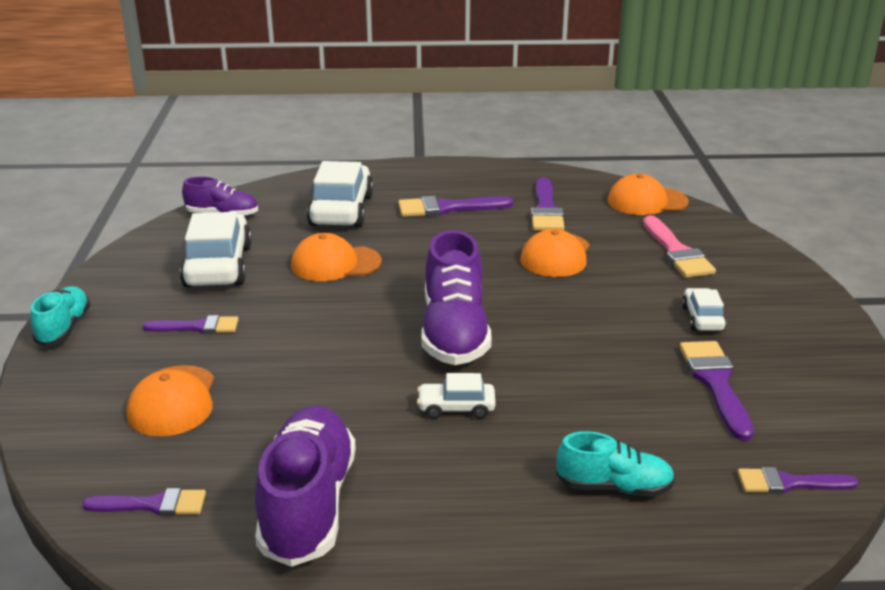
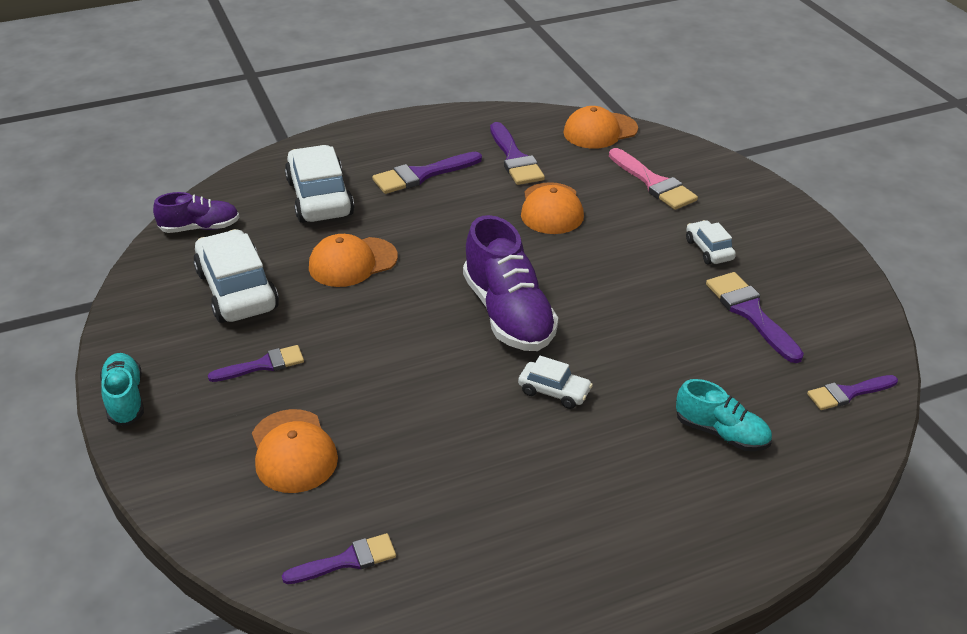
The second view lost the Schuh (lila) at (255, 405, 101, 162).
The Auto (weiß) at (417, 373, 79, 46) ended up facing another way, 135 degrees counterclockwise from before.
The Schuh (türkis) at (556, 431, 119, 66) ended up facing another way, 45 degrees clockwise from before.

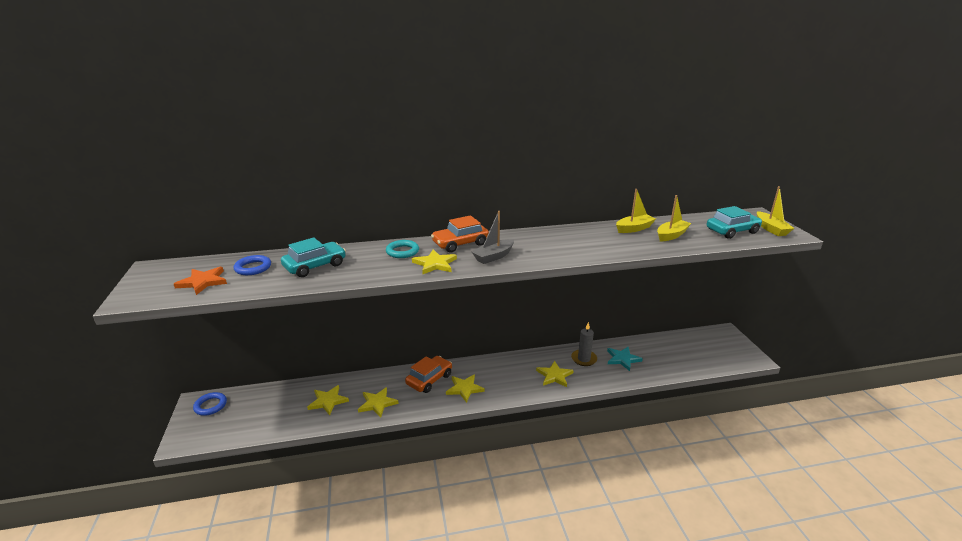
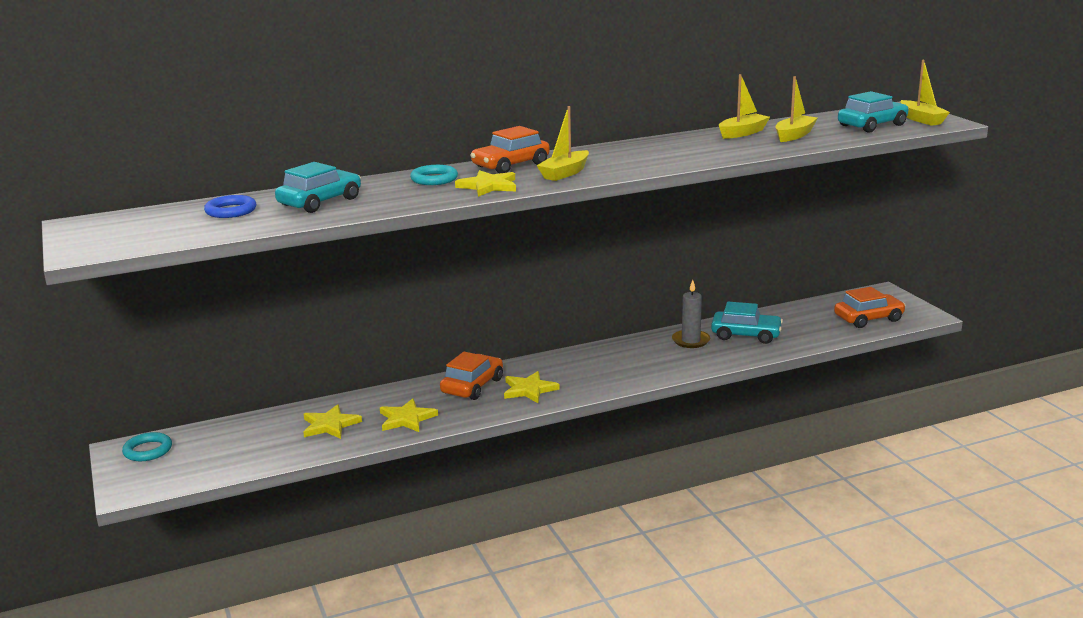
The second view lost the Stern (orange) at (174, 267, 53, 28).
The second view lost the Stern (gelb) at (536, 361, 38, 26).
The second view gained the Auto (orange) at (834, 287, 72, 41).
Where the Stern (türkis) stood at (607, 347, 36, 24), the Auto (türkis) came to stand at (711, 302, 72, 42).
What was the Ring (blau) at (193, 392, 34, 24) turned into the Ring (türkis) at (122, 432, 50, 29).
What was the Boot (grau) at (472, 211, 42, 53) turned into the Boot (gelb) at (536, 106, 53, 75).

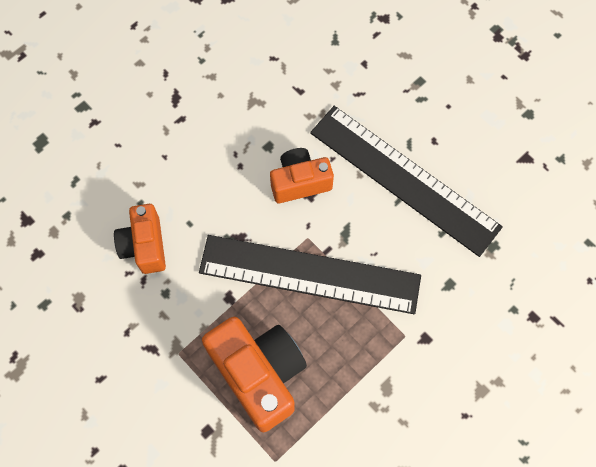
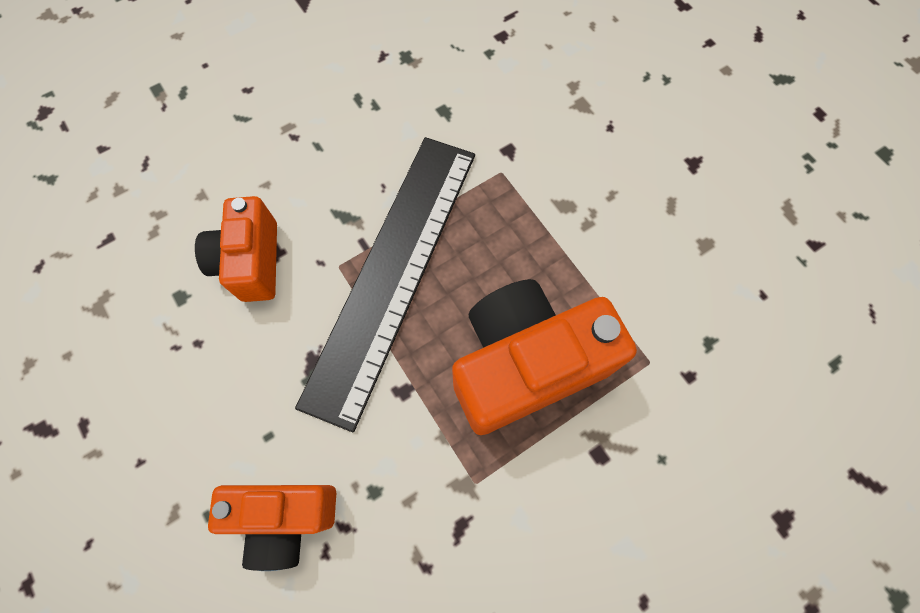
The second view lost the Lineal (schwarz) at (310, 106, 193, 151).

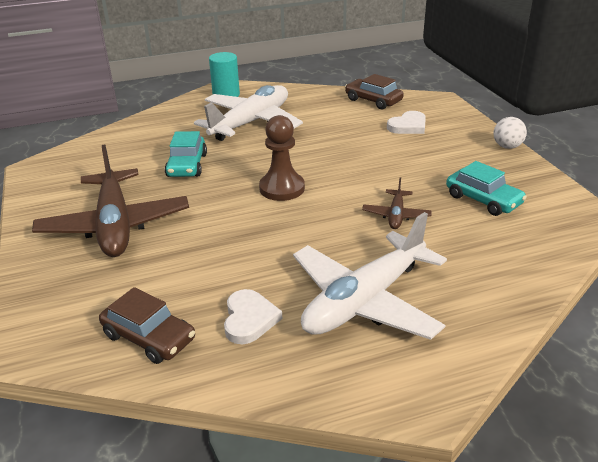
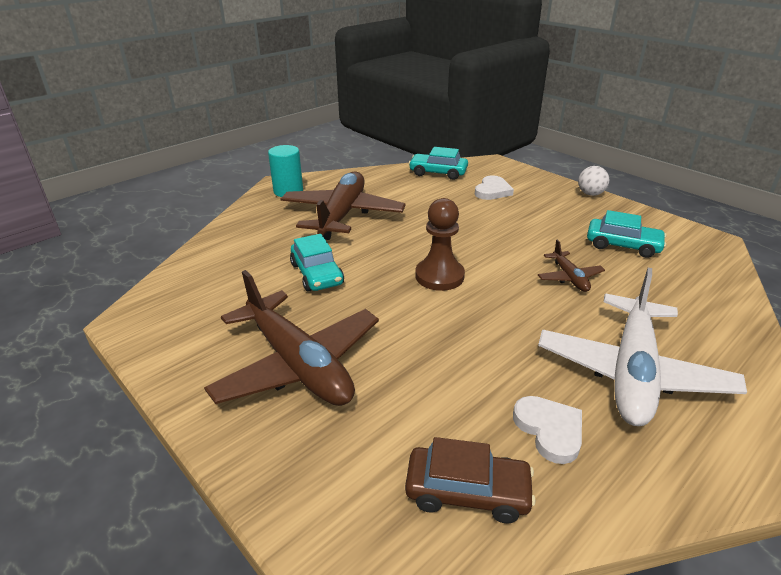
What was the Flugzeug (weiß) at (194, 85, 109, 56) turned into the Flugzeug (braun) at (281, 171, 125, 69).
What was the Auto (braun) at (345, 74, 59, 35) turned into the Auto (türkis) at (409, 147, 59, 33).

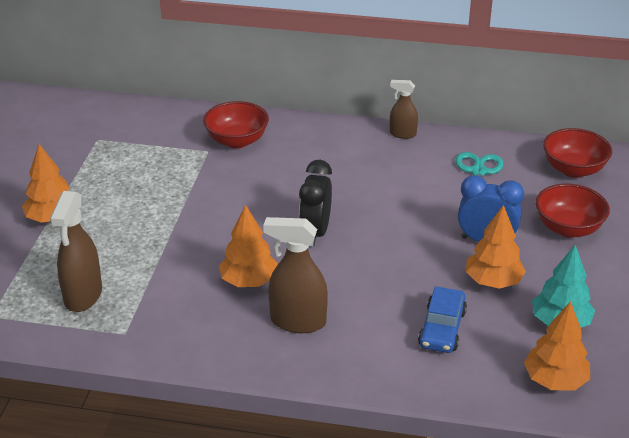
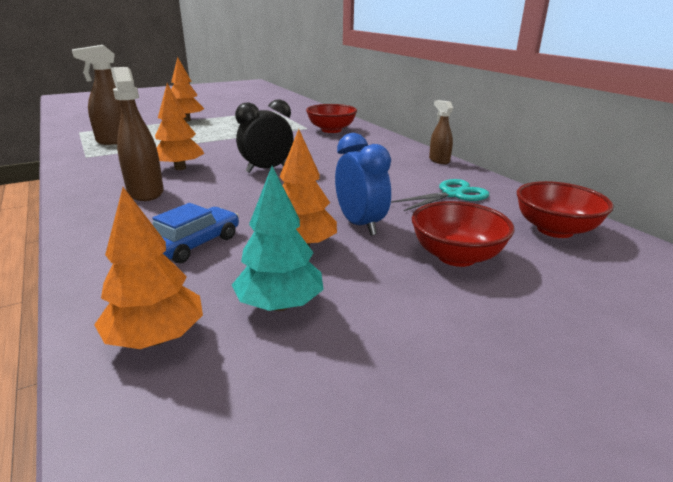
The Auto (blau) at (418, 286, 49, 67) ended up facing another way, 150 degrees clockwise from before.

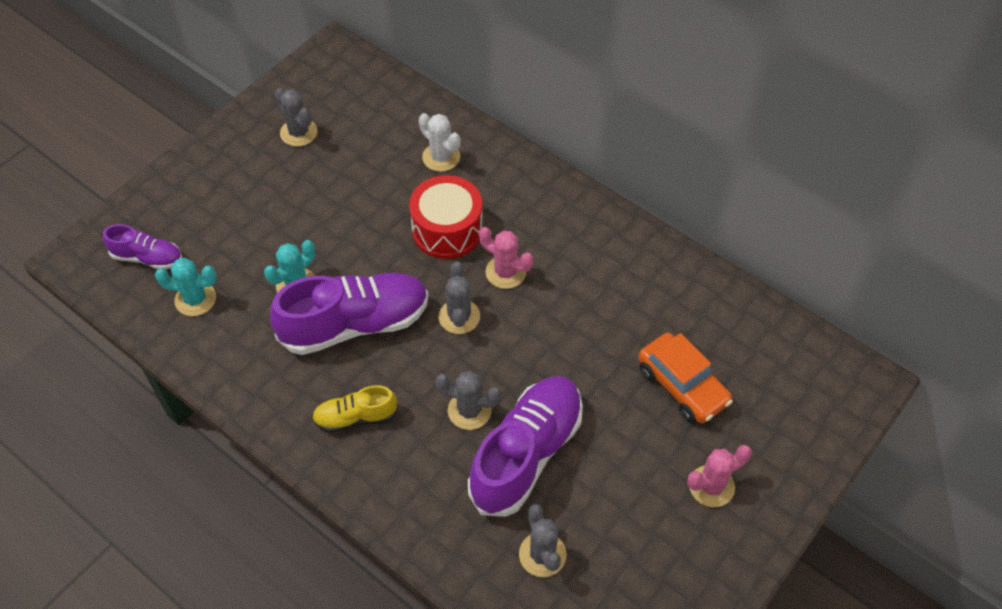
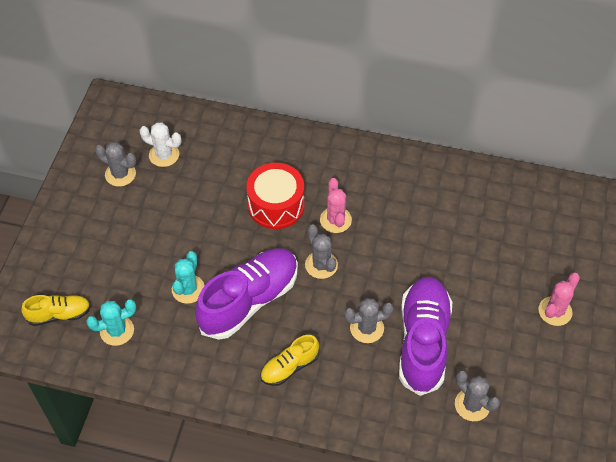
The second view lost the Auto (orange) at (638, 333, 95, 90).
The Kaktus (weiß) ended up elsewhere, having gone from (419, 113, 42, 59) to (139, 123, 42, 44).
What was the Schuh (lila) at (103, 224, 79, 45) turned into the Schuh (gelb) at (21, 295, 70, 31).
The Kaktus (rosa) at (479, 227, 54, 62) ended up facing another way, 75 degrees clockwise from before.

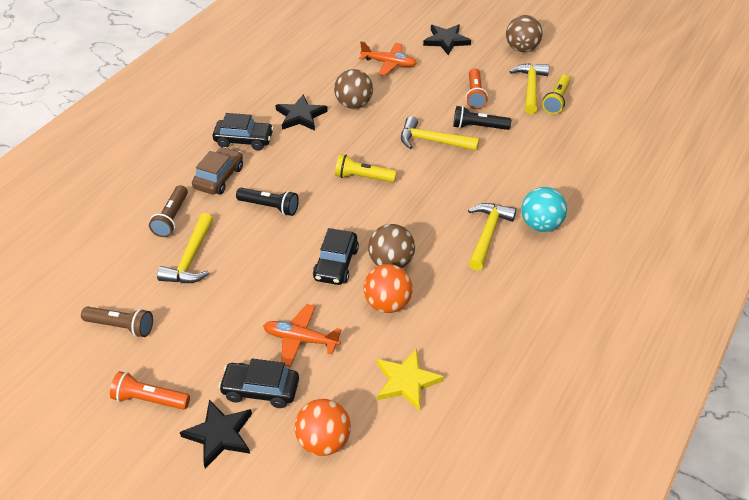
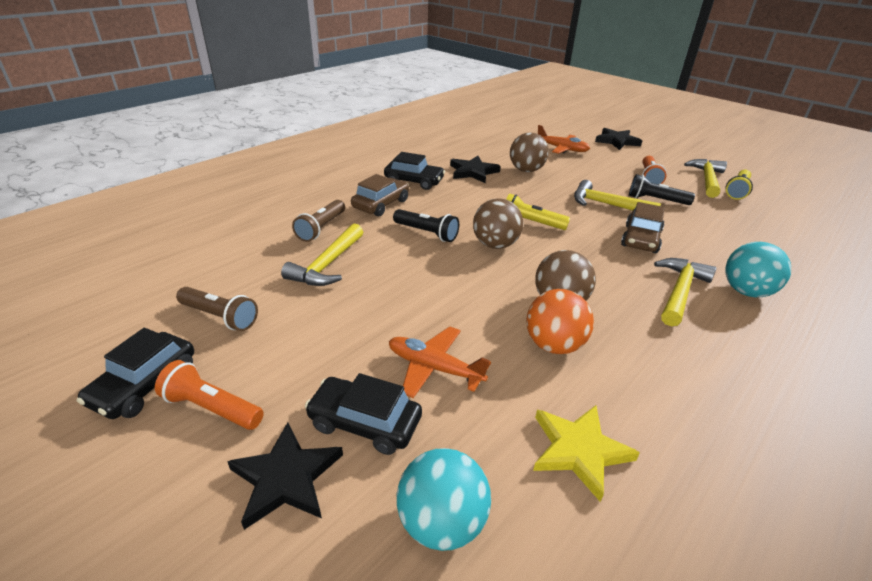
The second view gained the Auto (braun) at (621, 202, 44, 51).
The Auto (schwarz) ended up elsewhere, having gone from (313, 228, 46, 57) to (77, 328, 117, 91).
The Ball (braun) ended up elsewhere, having gone from (506, 15, 36, 37) to (473, 198, 50, 51).
What was the Ball (orange) at (295, 399, 56, 57) turned into the Ball (türkis) at (397, 448, 94, 103).

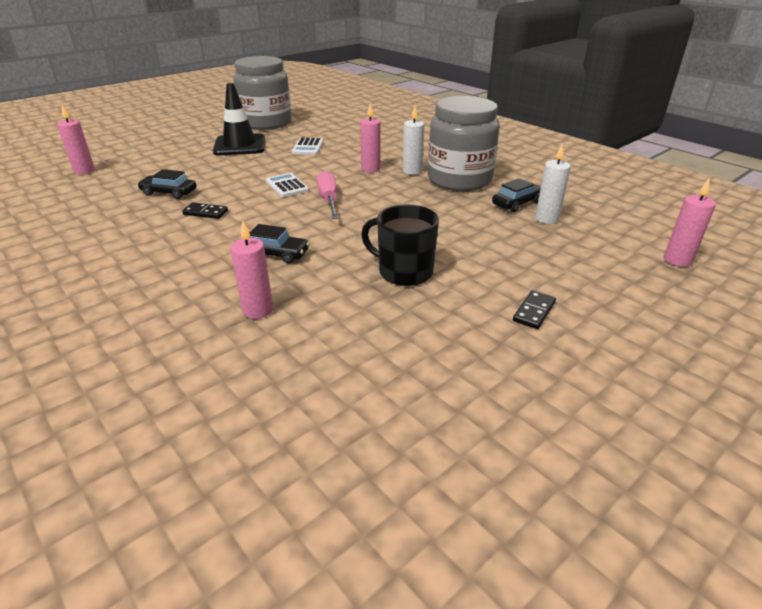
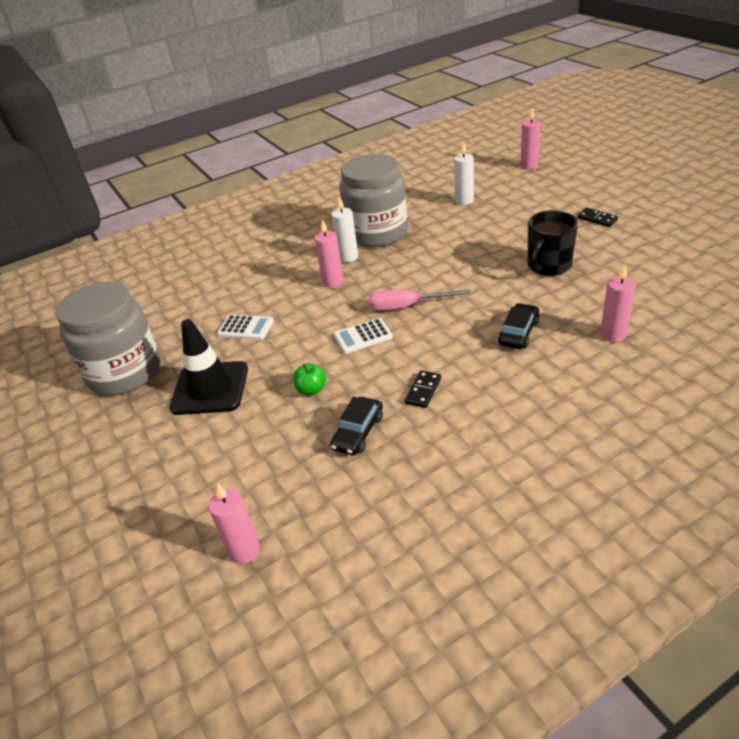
The second view lost the Auto (schwarz) at (492, 178, 49, 34).
The second view gained the Apfel (grün) at (293, 363, 33, 32).

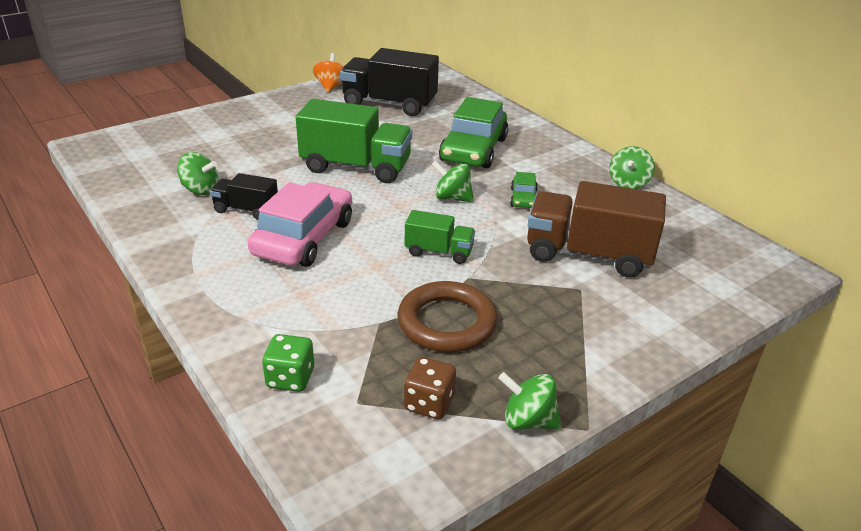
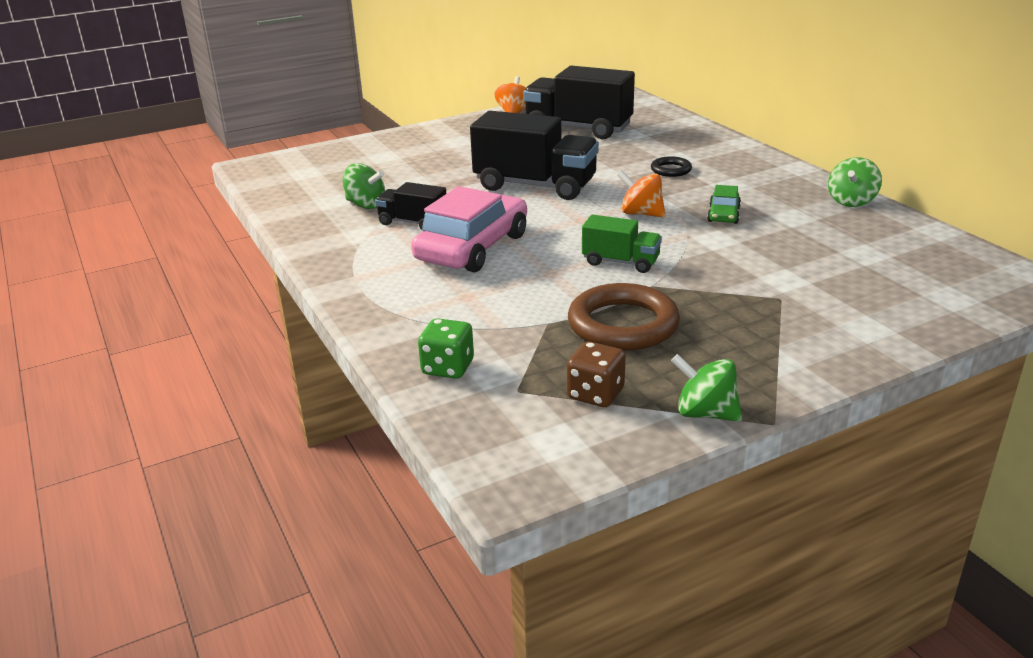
The second view lost the Lastwagen (braun) at (527, 181, 139, 96).
Where the Auto (grün) stood at (439, 97, 69, 71), the Ring (schwarz) came to stand at (651, 156, 41, 21).
What was the Lastwagen (grün) at (296, 99, 116, 84) turned into the Lastwagen (schwarz) at (470, 111, 129, 89).
What was the Kreisel (grün) at (431, 161, 43, 41) turned into the Kreisel (orange) at (618, 171, 47, 46).

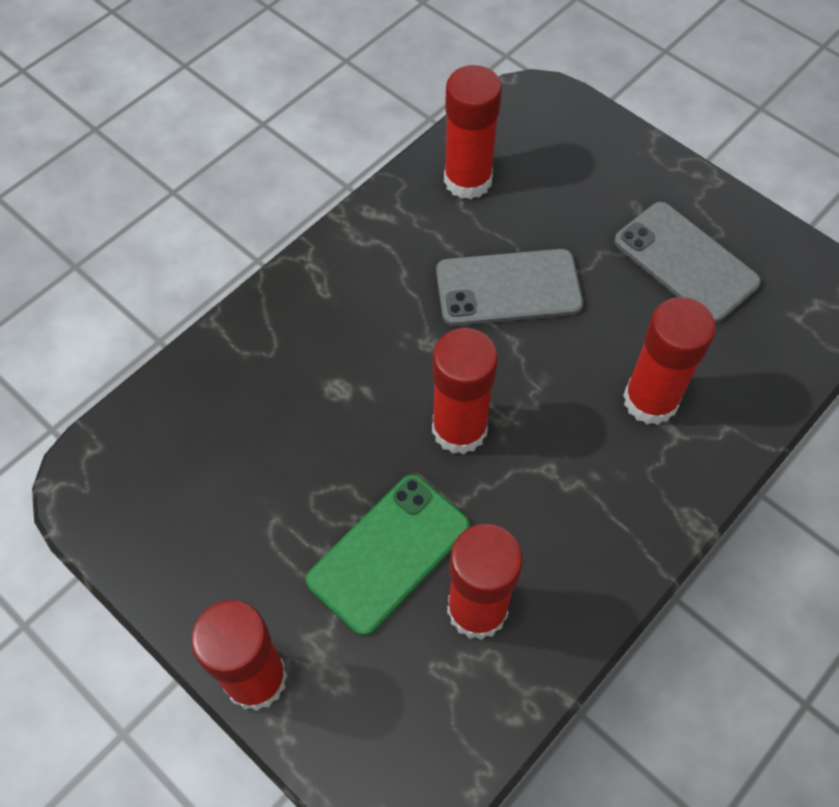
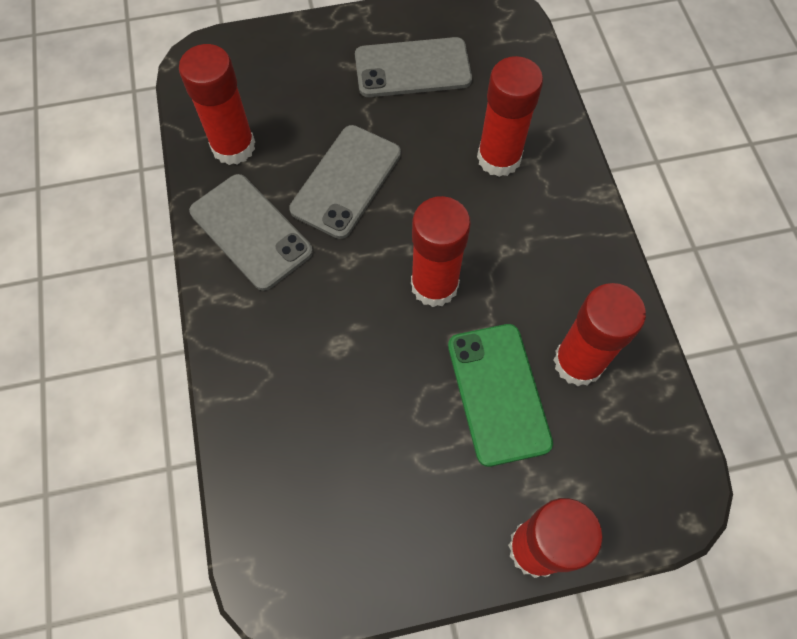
The second view gained the Handy (grau) at (189, 174, 124, 117).

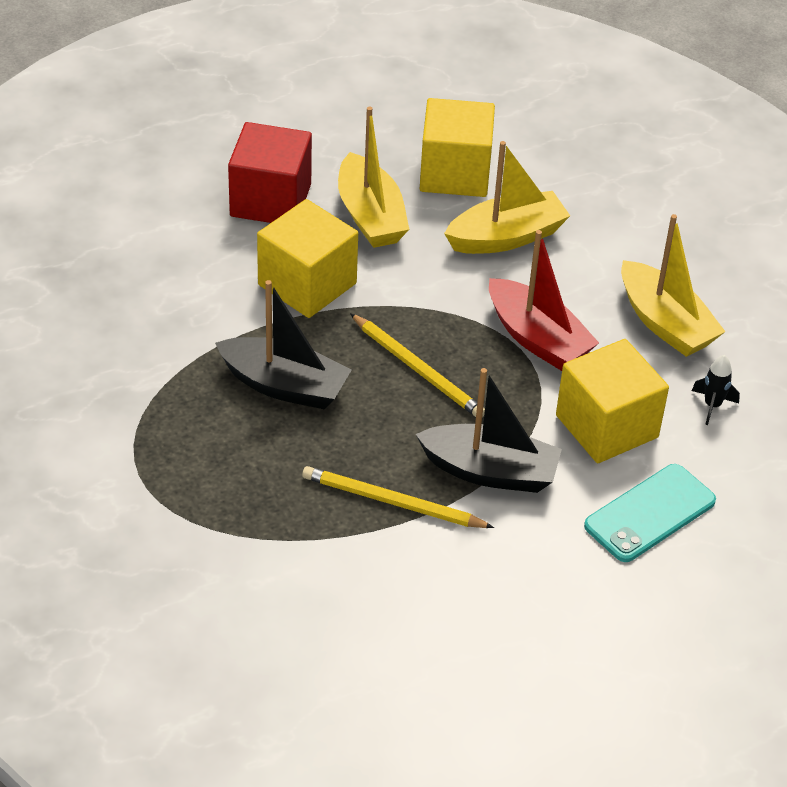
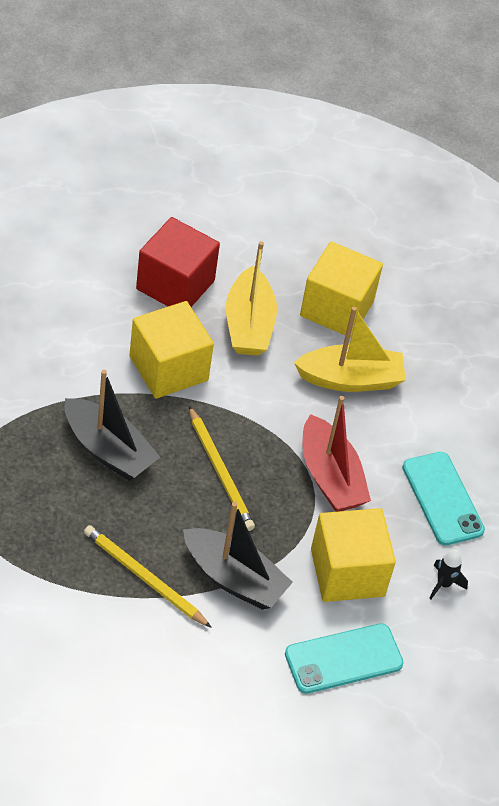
Where the Boot (gelb) stood at (621, 214, 105, 143), the Handy (türkis) came to stand at (402, 452, 83, 93).

